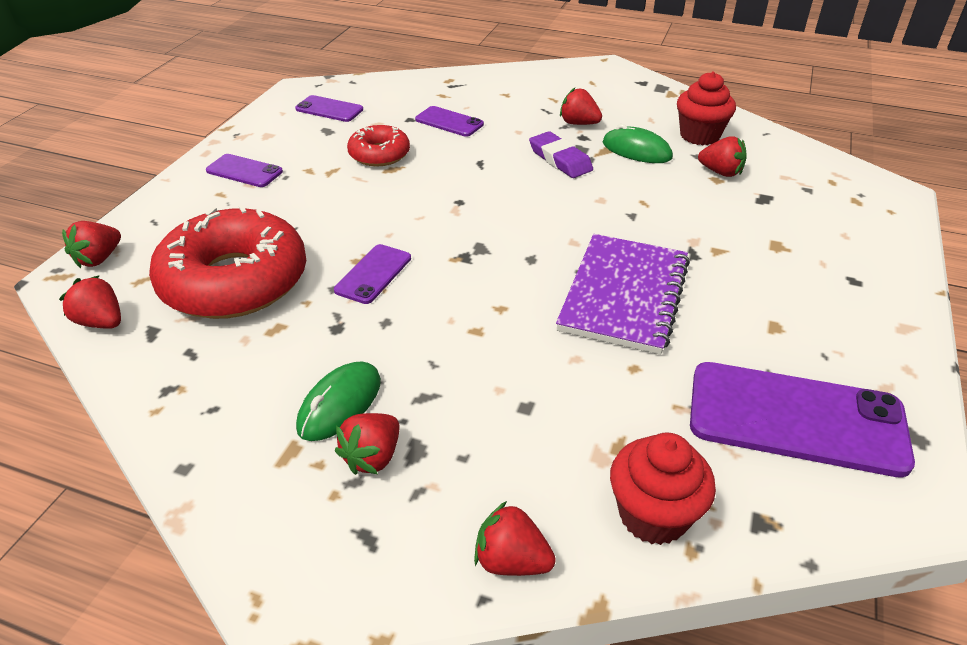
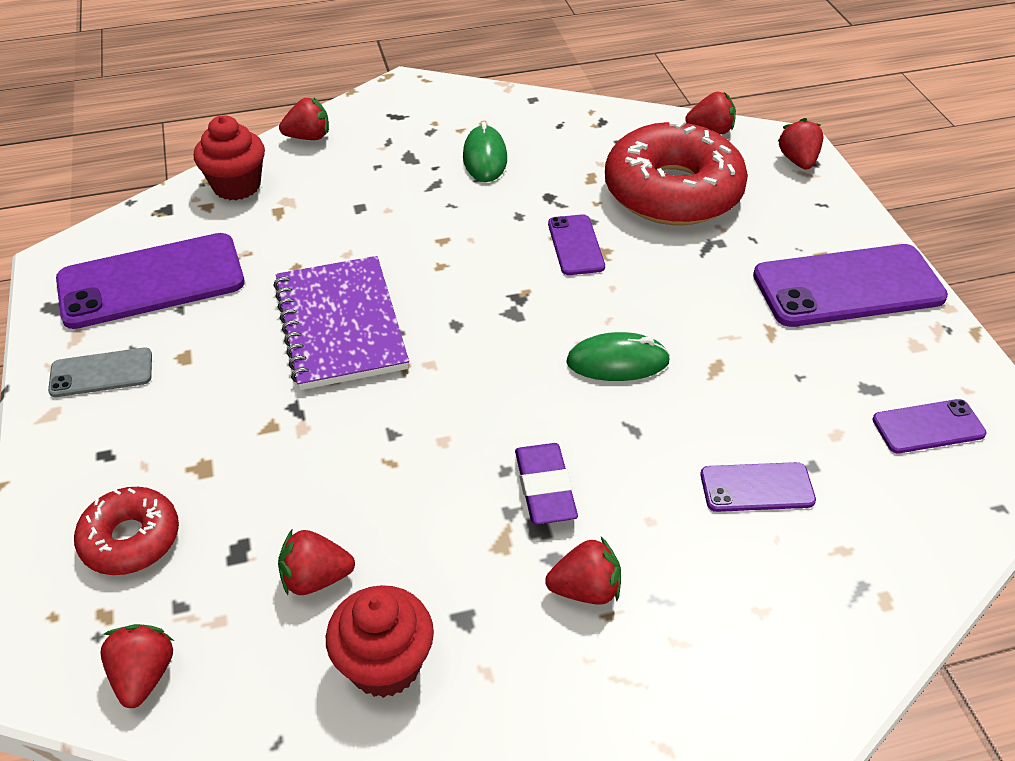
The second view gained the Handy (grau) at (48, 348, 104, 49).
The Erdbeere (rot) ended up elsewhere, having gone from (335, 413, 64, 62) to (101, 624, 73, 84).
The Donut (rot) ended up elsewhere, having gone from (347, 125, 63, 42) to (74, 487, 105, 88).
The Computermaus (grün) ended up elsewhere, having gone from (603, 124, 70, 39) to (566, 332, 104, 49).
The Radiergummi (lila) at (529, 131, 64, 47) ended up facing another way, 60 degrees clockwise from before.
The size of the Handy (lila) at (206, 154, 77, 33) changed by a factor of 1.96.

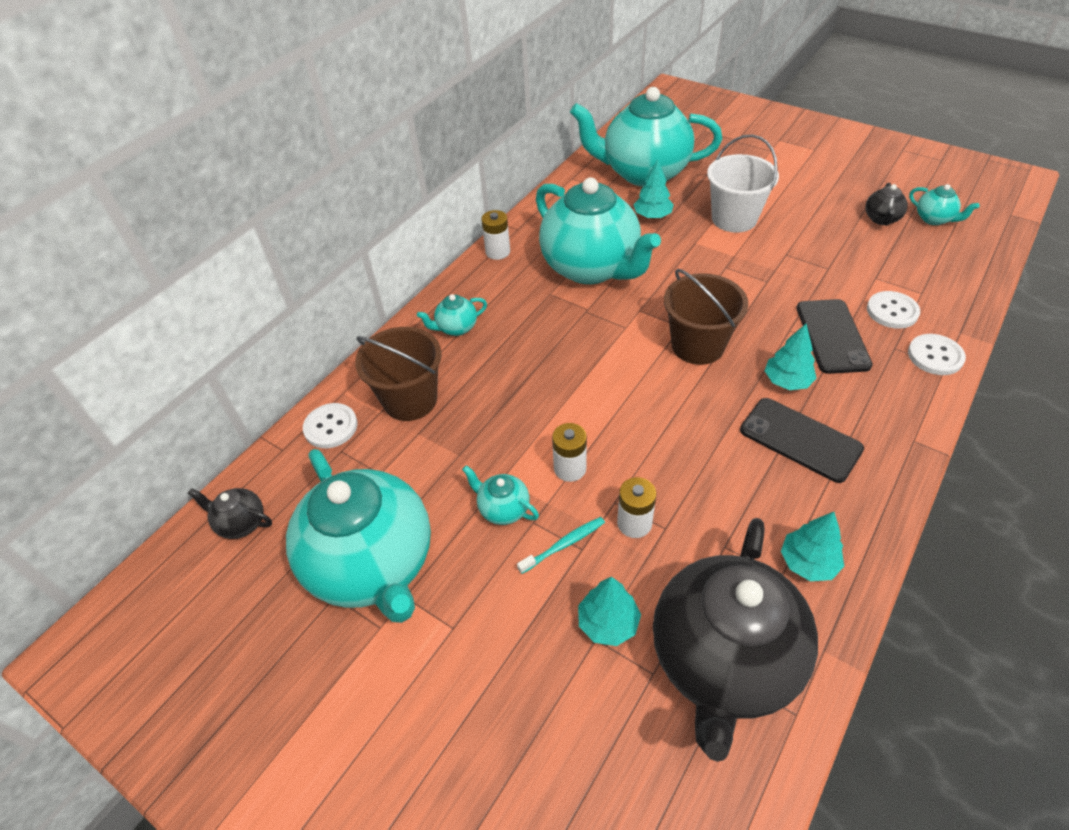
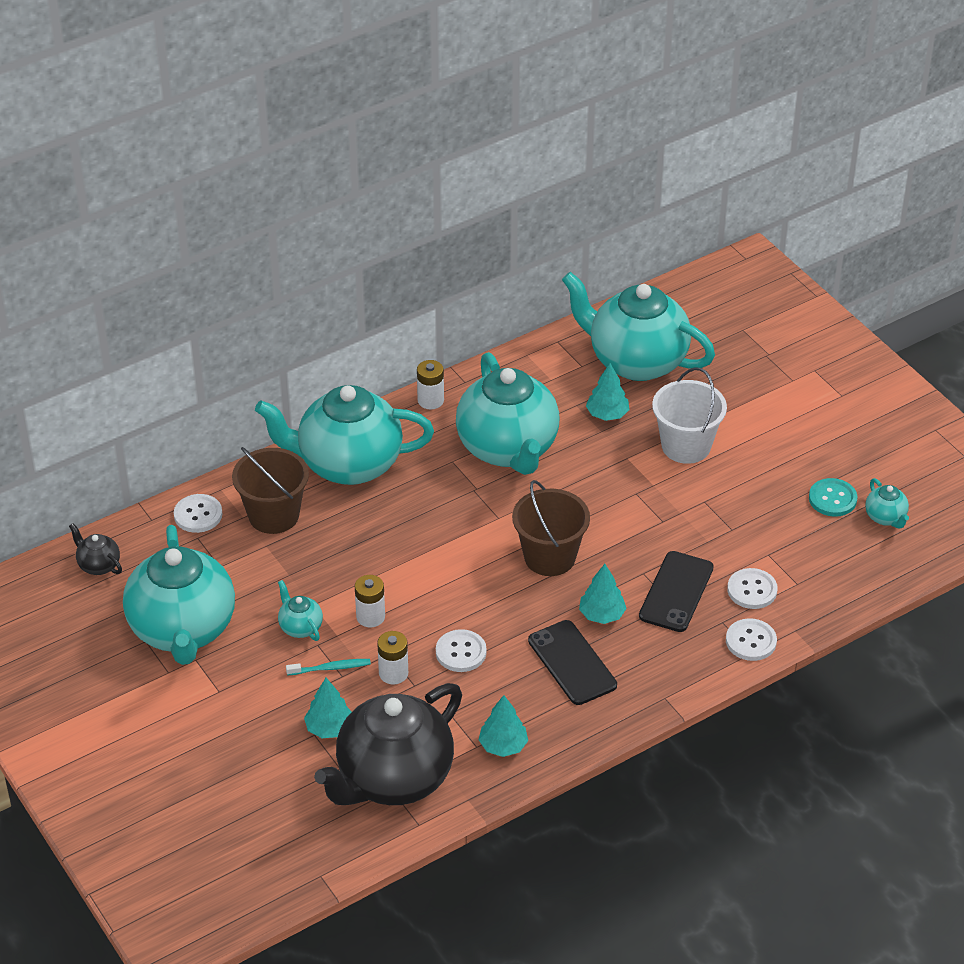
The second view gained the Knopf (weiß) at (436, 629, 51, 43).
Where the Teekanne (schwarz) stood at (865, 183, 43, 42), the Knopf (türkis) came to stand at (809, 478, 48, 39).
The size of the Teekanne (türkis) at (417, 294, 70, 42) changed by a factor of 2.48.

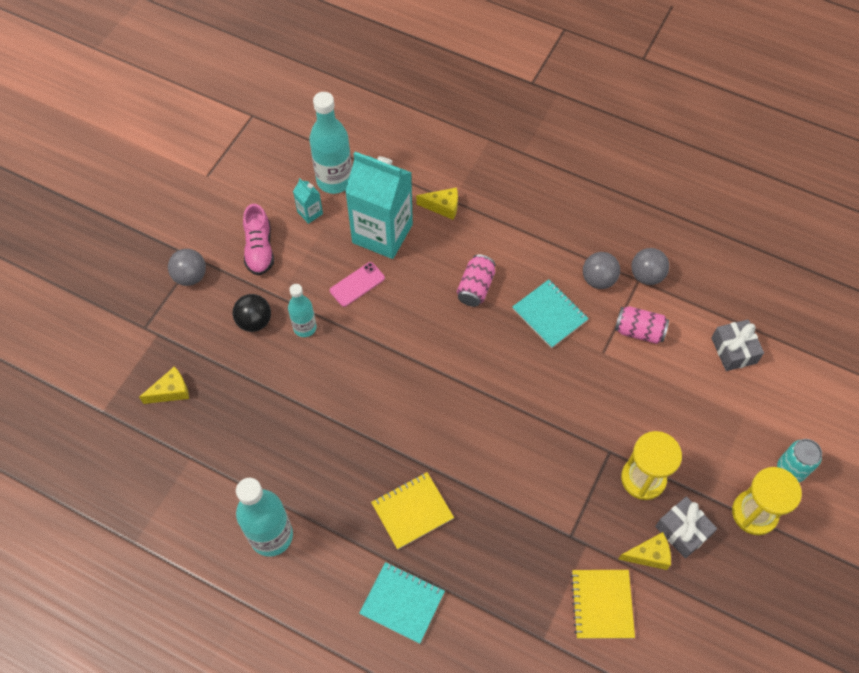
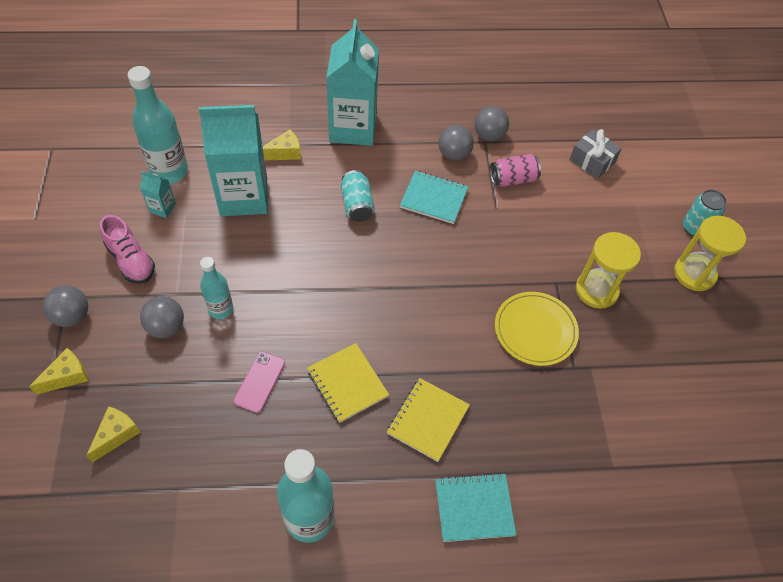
The second view lost the Geschenk (grau) at (655, 496, 62, 62).
The second view gained the Getränkekarton (türkis) at (326, 19, 53, 127).
The second view gained the Teller (gelb) at (495, 292, 84, 74).
The Handy (rosa) ended up elsewhere, having gone from (330, 262, 55, 45) to (234, 352, 51, 61).
The Notizbuch (gelb) ended up elsewhere, having gone from (571, 570, 64, 69) to (307, 343, 82, 80).
The Käse (gelb) ended up elsewhere, having gone from (618, 532, 53, 38) to (29, 348, 60, 47).
What was the Ball (schwarz) at (233, 294, 38, 38) turned into the Ball (grau) at (140, 296, 44, 42).
What was the Dose (rosa) at (457, 254, 39, 53) turned into the Dose (türkis) at (341, 170, 34, 52).

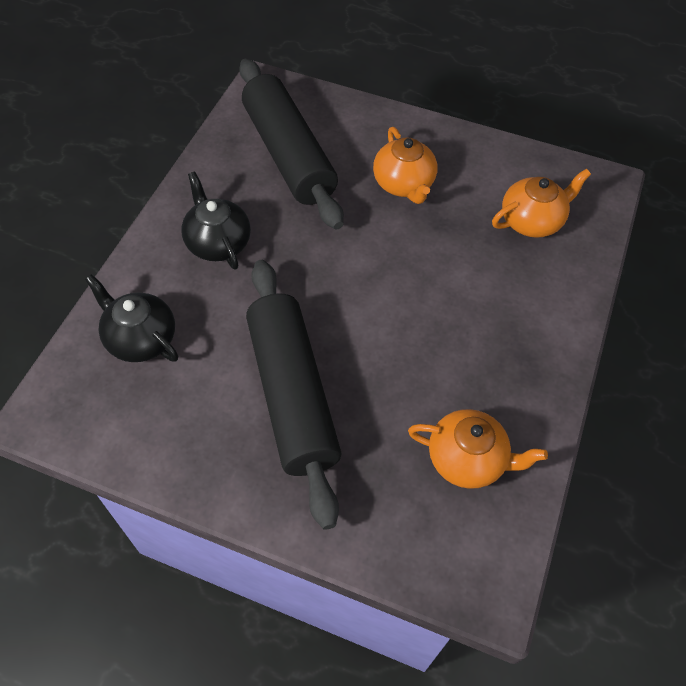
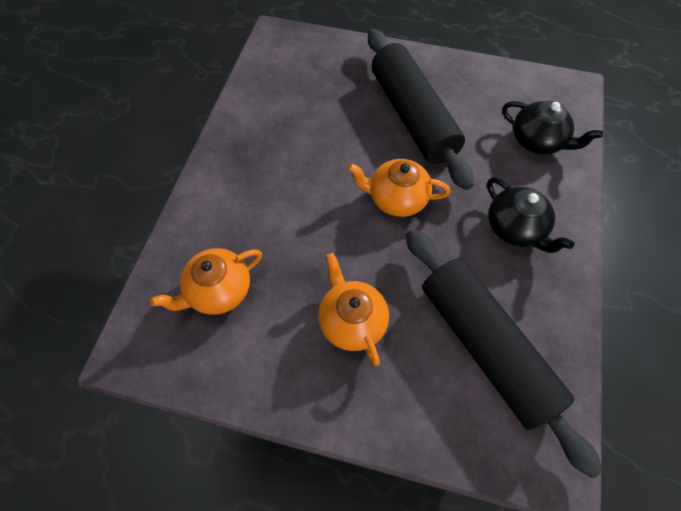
The Teekanne (orange) ended up elsewhere, having gone from (408, 409, 140, 80) to (347, 159, 103, 58).

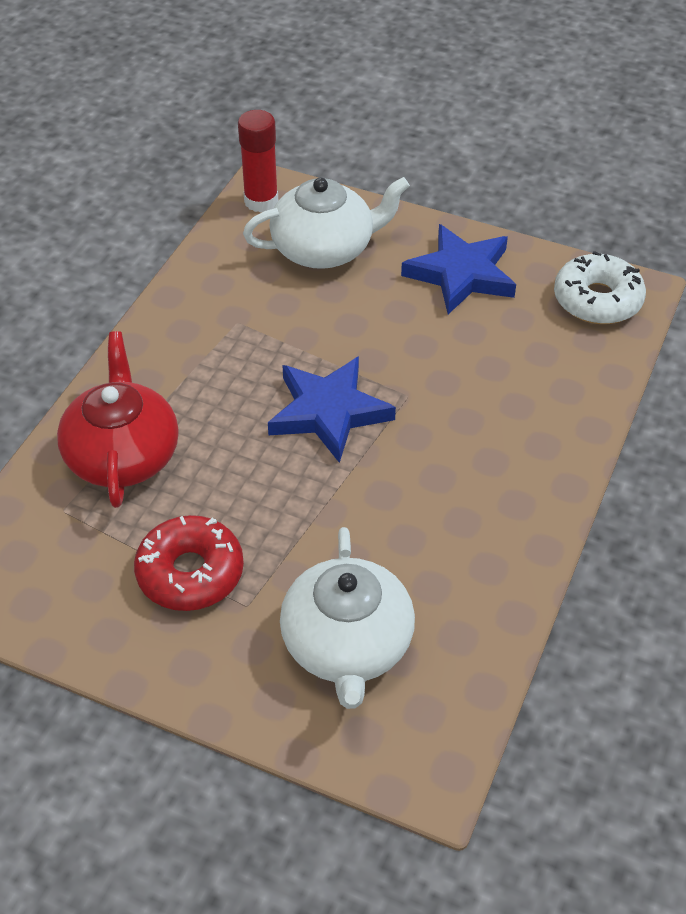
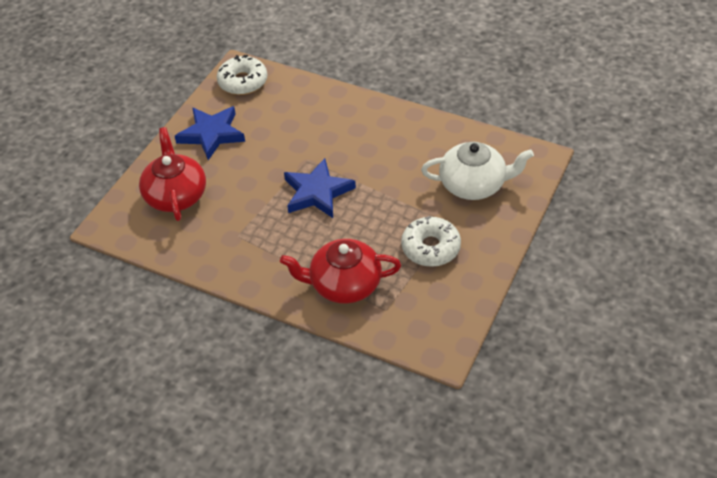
The second view lost the Klebestift (rot) at (238, 110, 40, 103).
What was the Donut (rot) at (134, 515, 110, 96) turned into the Donut (weiß) at (401, 216, 60, 51).
What was the Teekanne (weiß) at (243, 177, 167, 92) turned into the Teekanne (rot) at (139, 127, 67, 94).

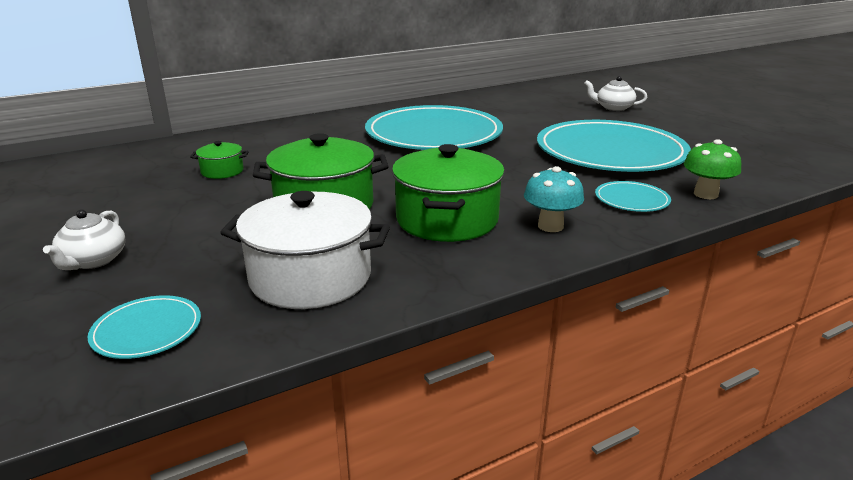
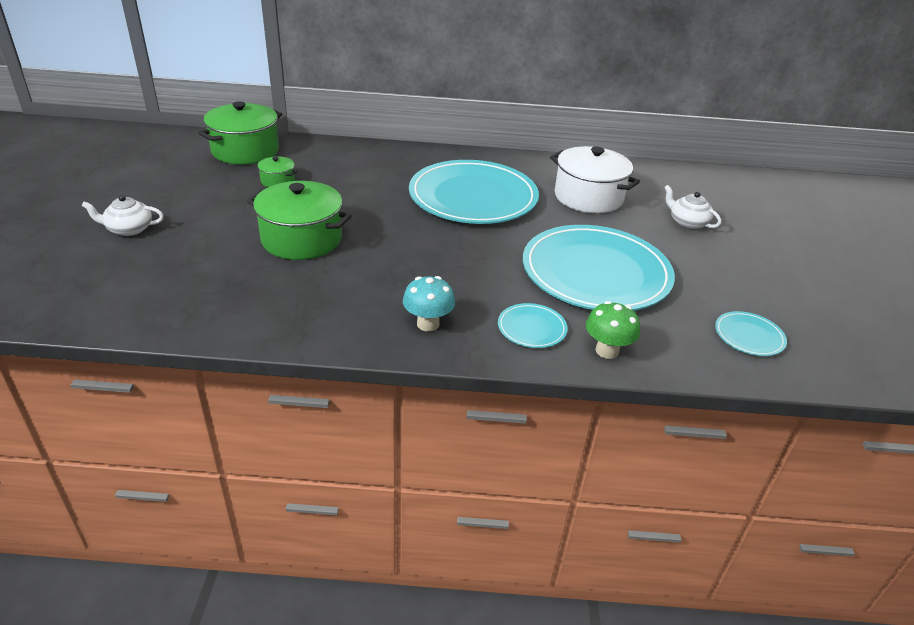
The Teller (türkis) ended up elsewhere, having gone from (87, 295, 114, 64) to (715, 311, 72, 45).
The Kochtopf (weiß) ended up elsewhere, having gone from (220, 191, 170, 118) to (550, 146, 90, 67).
The Kochtopf (grün) ended up elsewhere, having gone from (392, 144, 113, 98) to (198, 101, 84, 64).
The Teekanne (weiß) at (43, 209, 82, 61) ended up facing another way, 45 degrees clockwise from before.

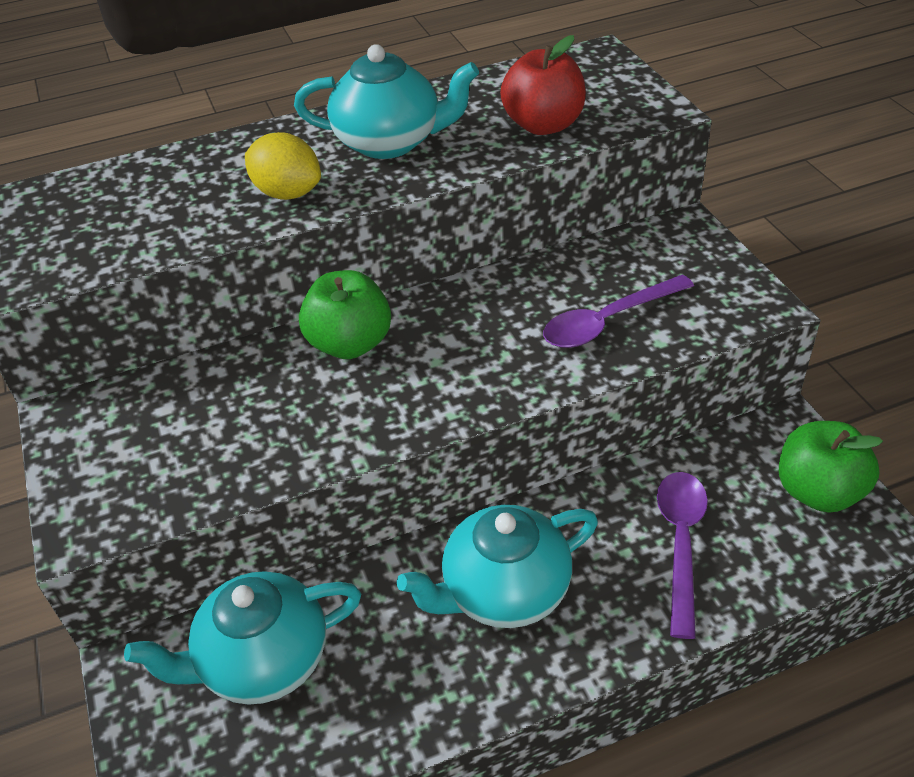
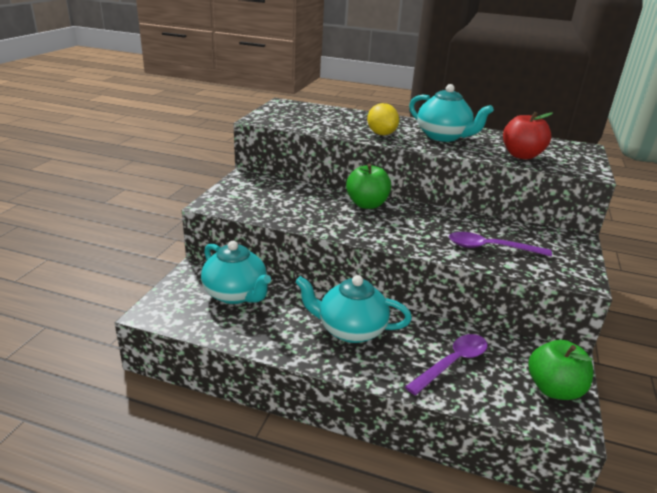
The Teekanne (türkis) at (124, 571, 237, 134) ended up facing another way, 150 degrees counterclockwise from before.

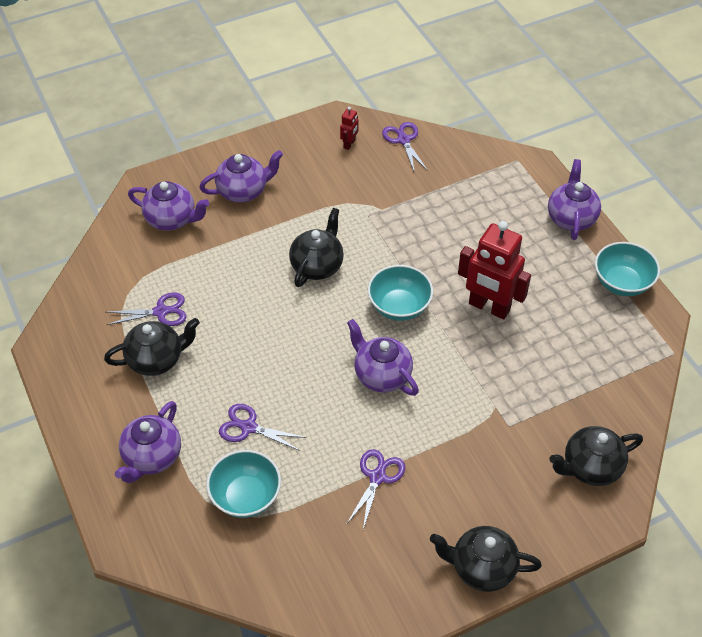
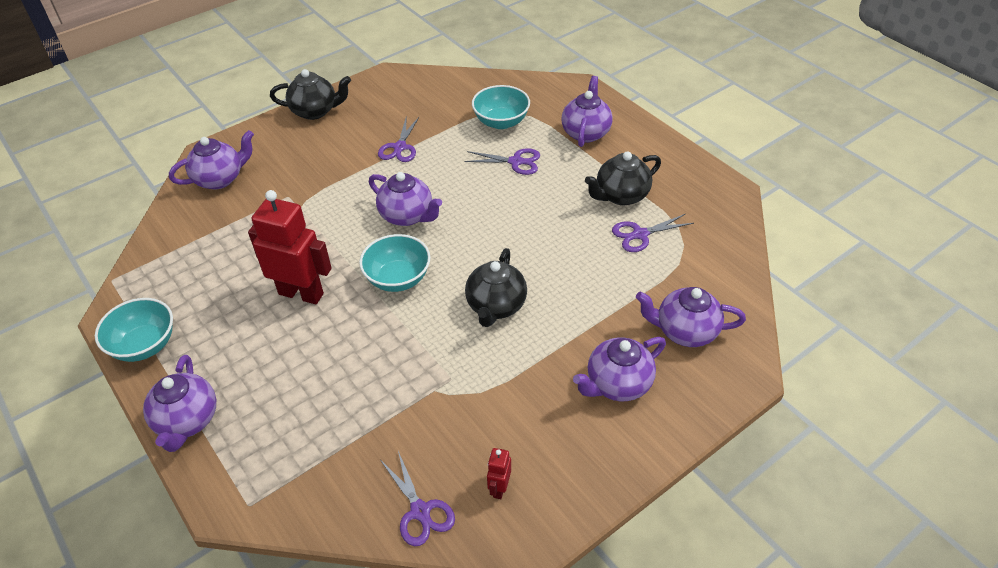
What was the Teekanne (schwarz) at (549, 426, 94, 60) turned into the Teekanne (lila) at (169, 130, 85, 59).

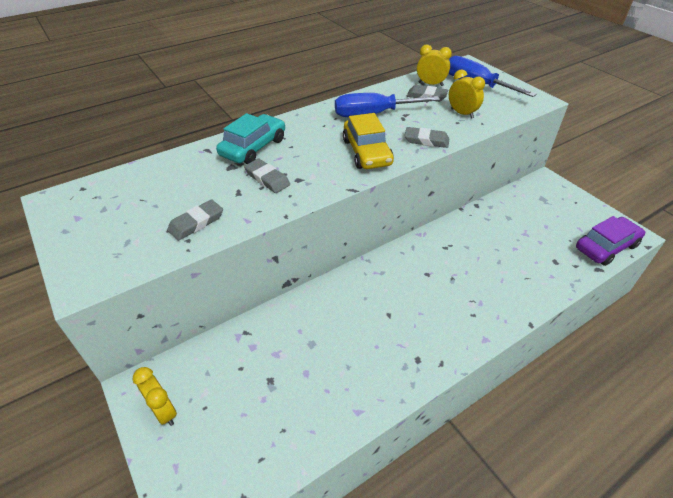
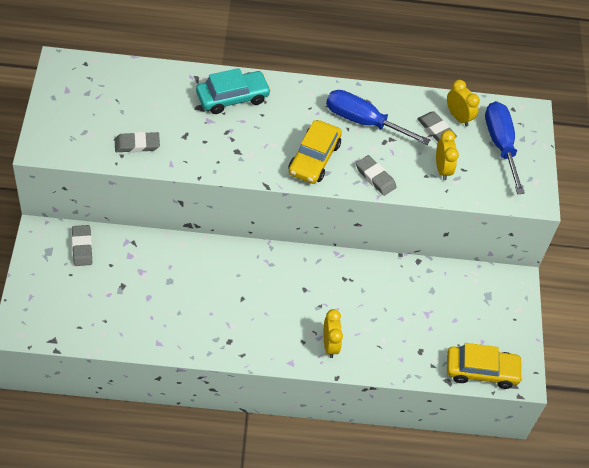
The Wecker (gelb) ended up elsewhere, having gone from (133, 367, 44, 59) to (324, 309, 19, 49).
The Radiergummi (grau) ended up elsewhere, having gone from (244, 159, 46, 34) to (72, 225, 20, 41).
What was the Auto (lila) at (576, 216, 69, 50) turned into the Auto (gelb) at (447, 343, 76, 46).

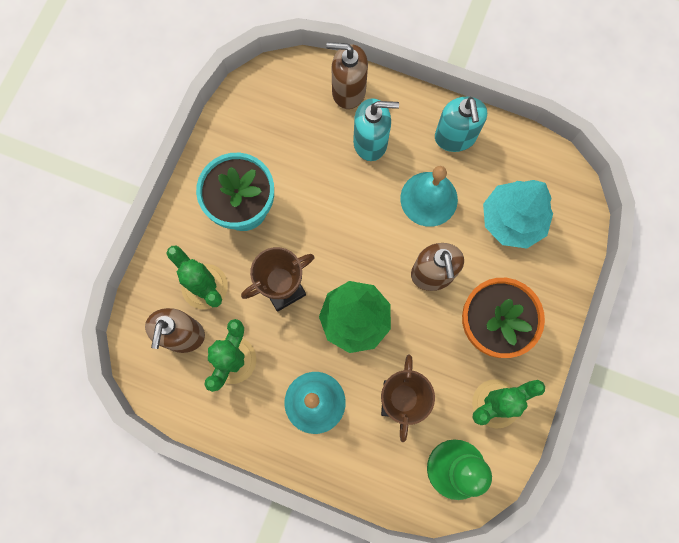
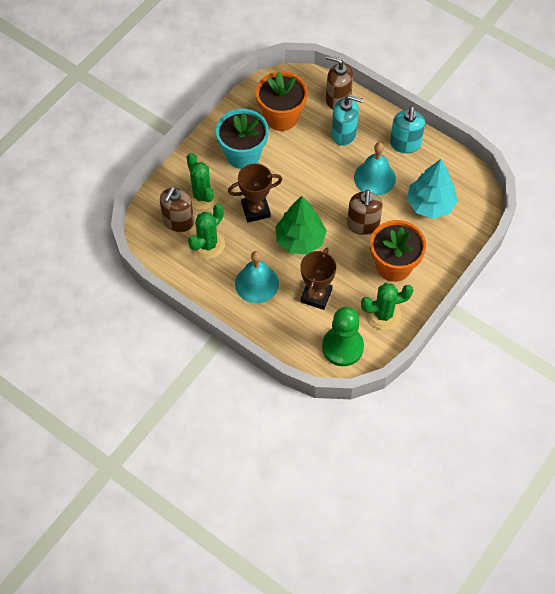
The second view gained the Blumentopf (orange) at (256, 71, 52, 60).

